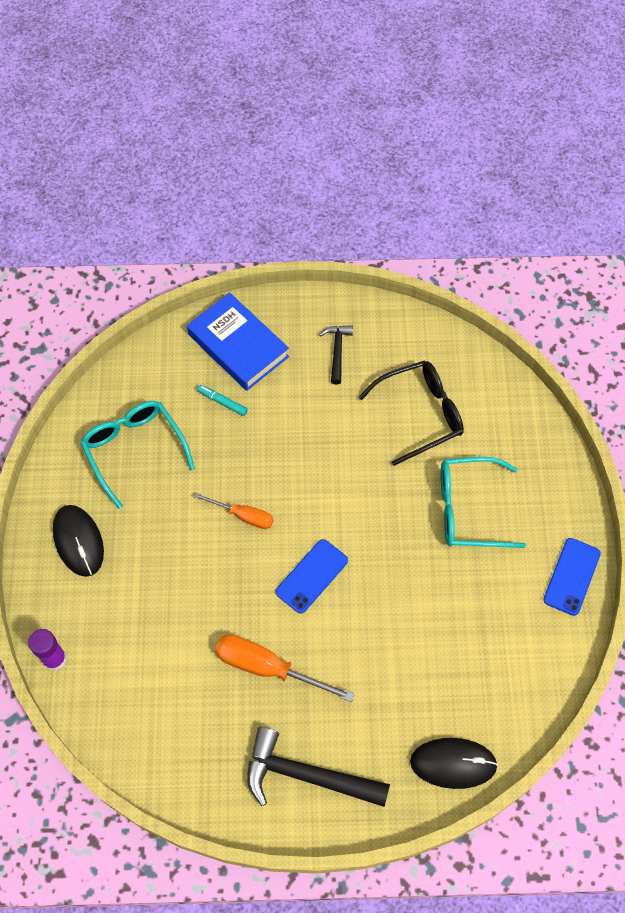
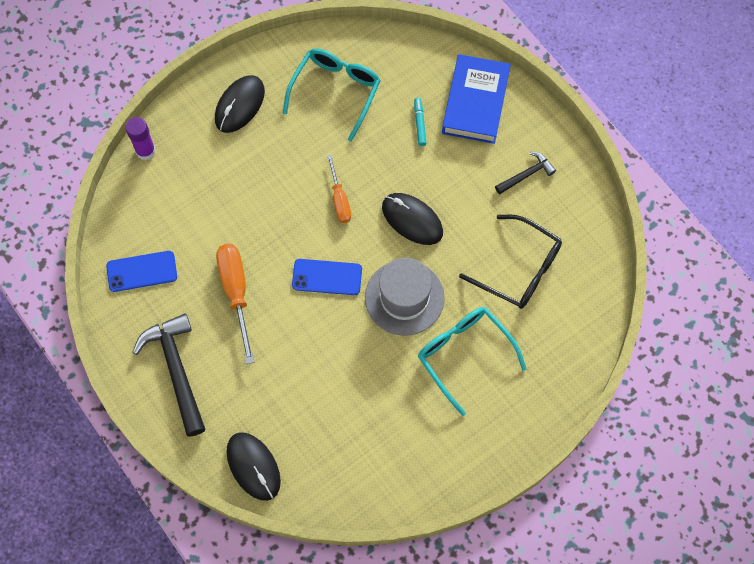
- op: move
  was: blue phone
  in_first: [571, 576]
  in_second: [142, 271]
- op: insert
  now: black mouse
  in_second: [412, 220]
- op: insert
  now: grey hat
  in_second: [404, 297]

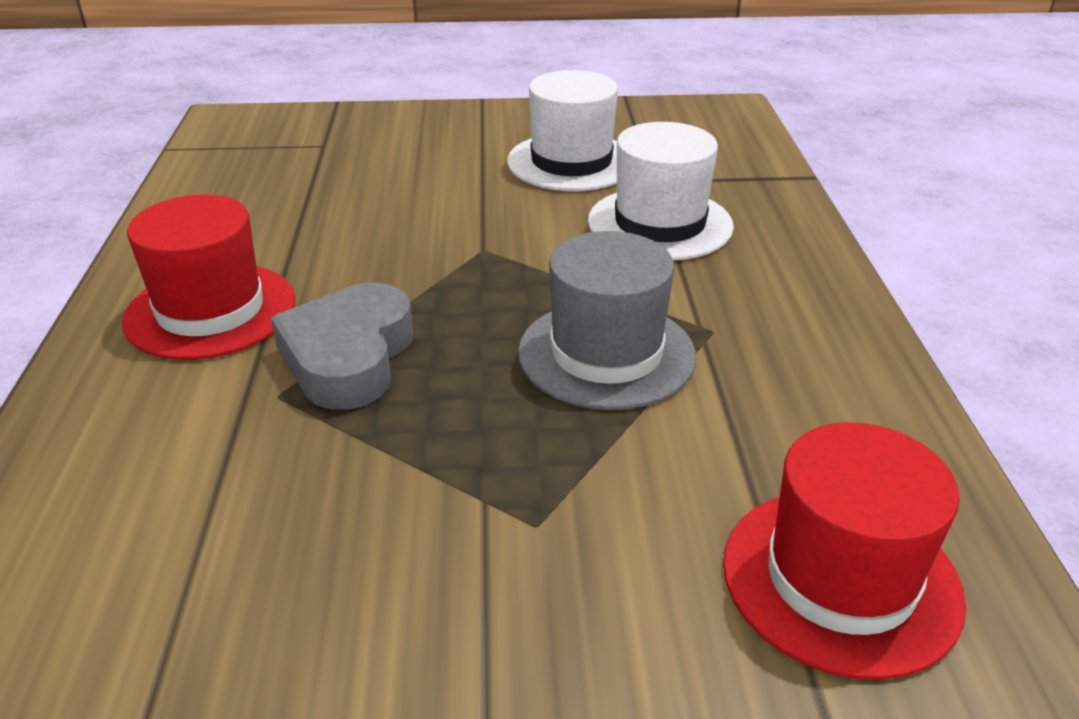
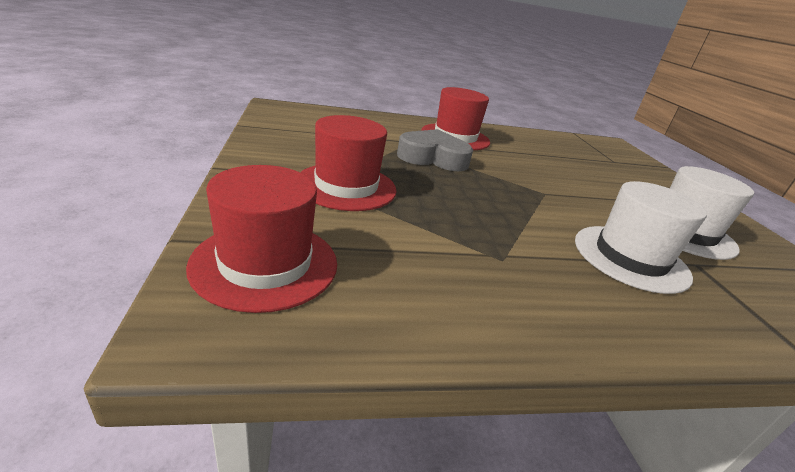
- op: delete
  was: grey hat
  in_first: [606, 354]
- op: insert
  now: red hat
  in_second: [346, 186]

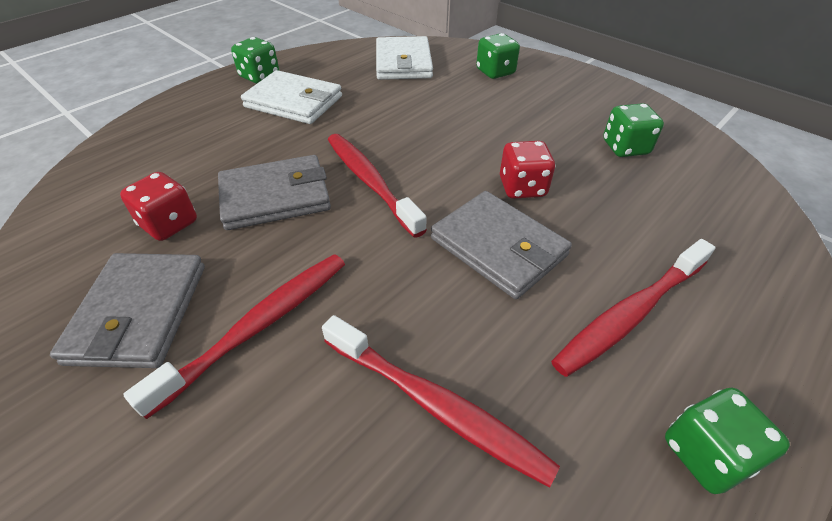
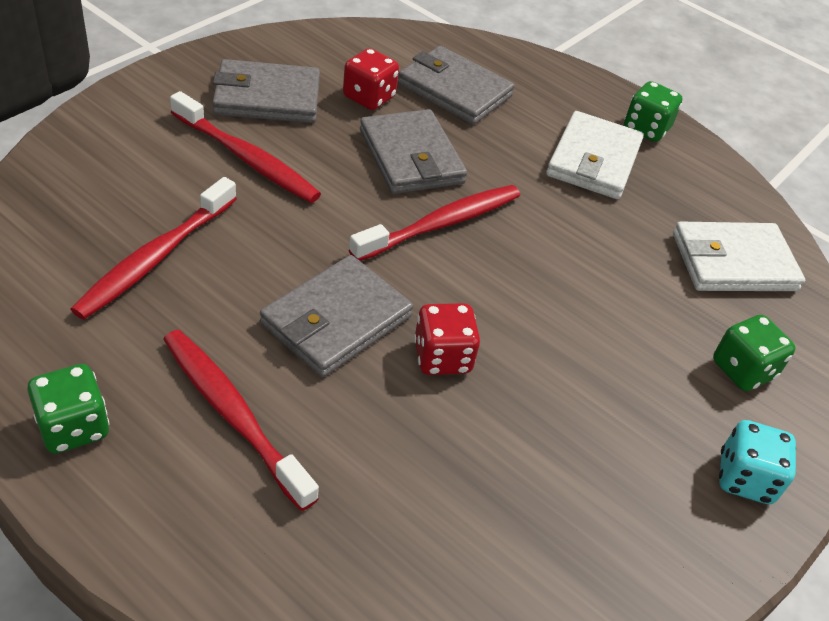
- op: delete
  was: green dice
  in_first: [625, 148]
- op: insert
  now: grey wallet
  in_second: [454, 90]
- op: insert
  now: turquoise dice
  in_second: [745, 478]

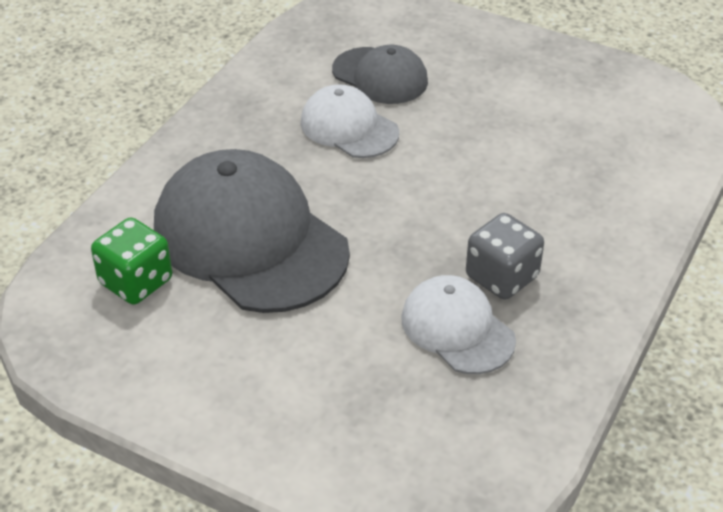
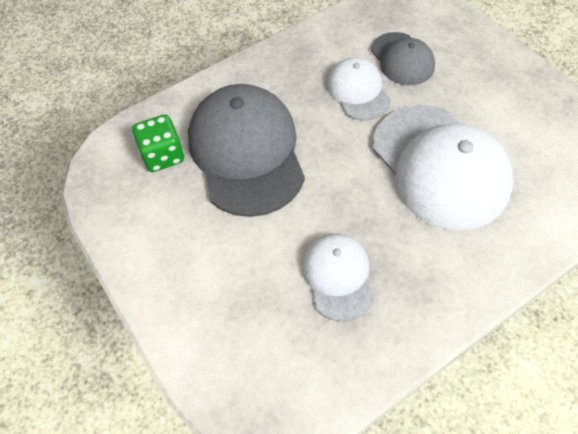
- op: delete
  was: grey dice
  in_first: [501, 277]
- op: insert
  now: white cap
  in_second: [439, 166]

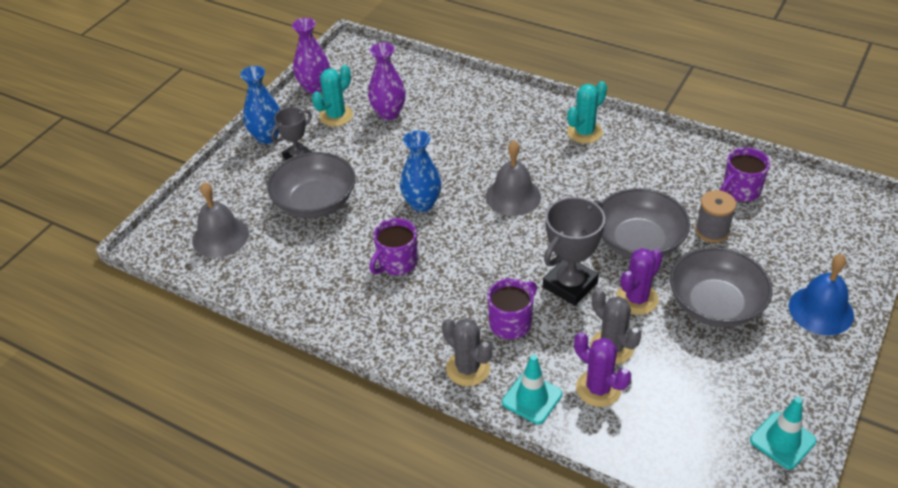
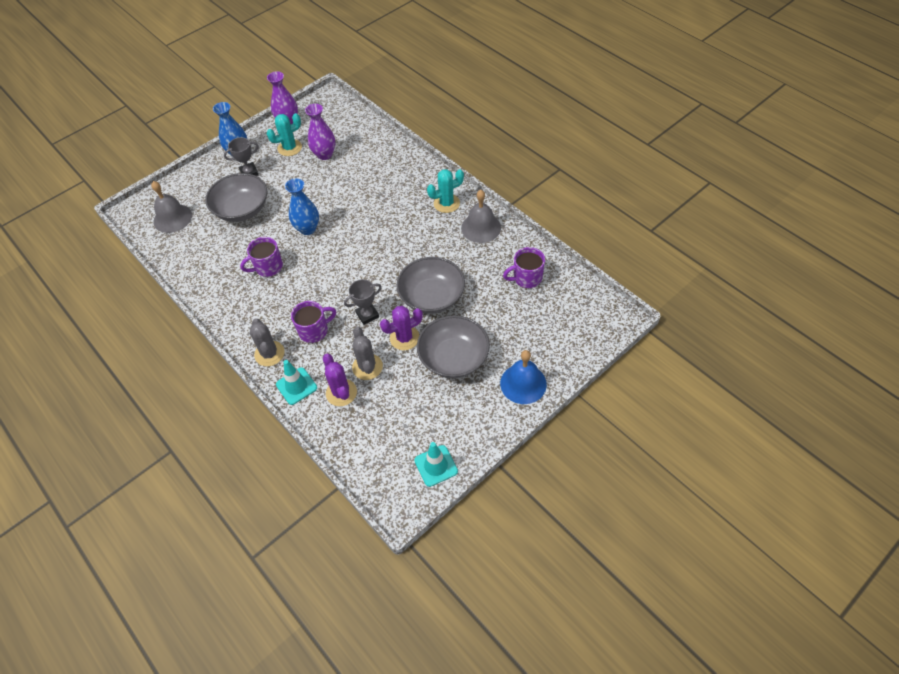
- op: move
  was: grey bell
  in_first: [513, 196]
  in_second: [481, 227]
- op: delete
  was: grey spool
  in_first: [712, 231]
- op: resize
  was: grey trophy
  in_first: [570, 285]
  in_second: [367, 315]
  ratio: 0.62

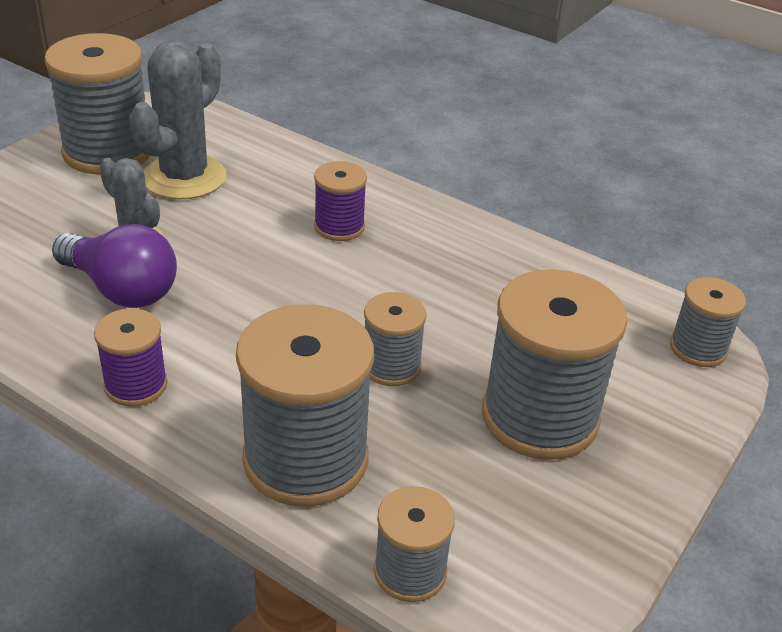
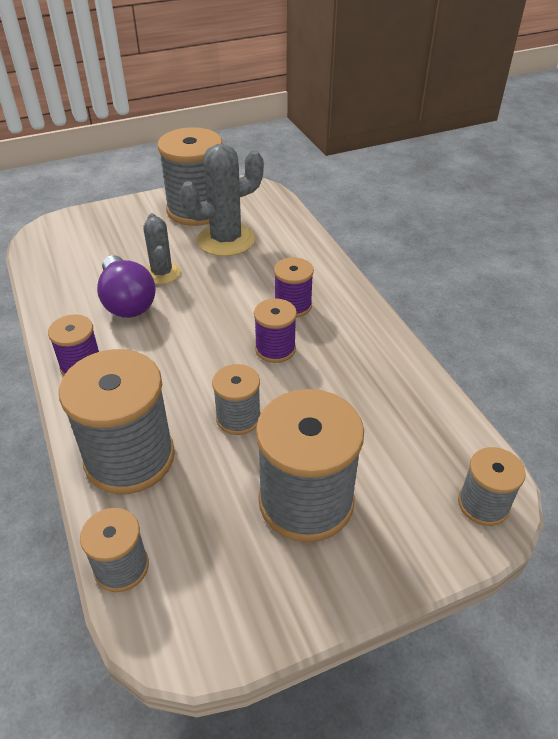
- op: insert
  now: purple spool
  in_second: [275, 349]

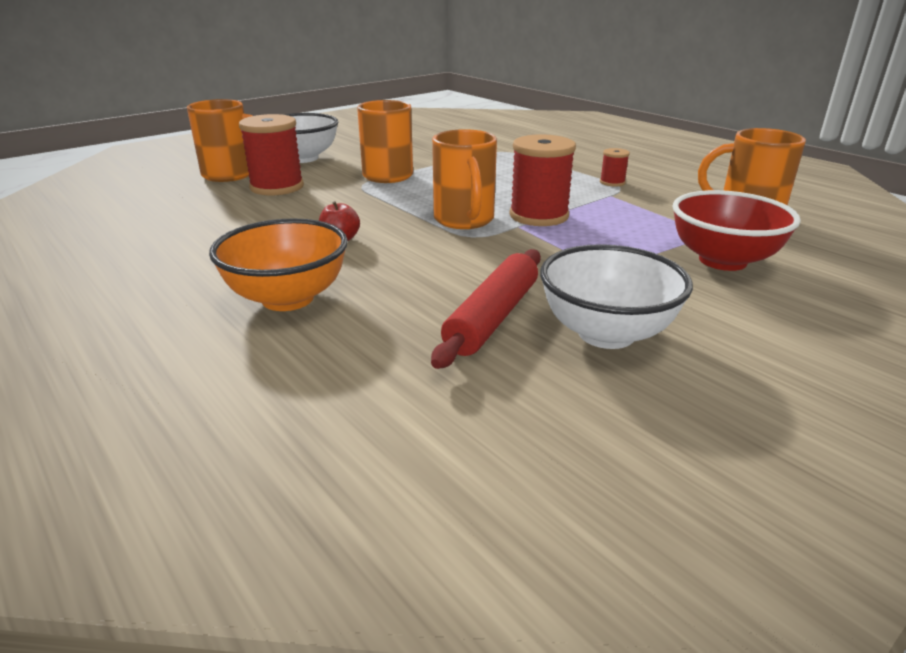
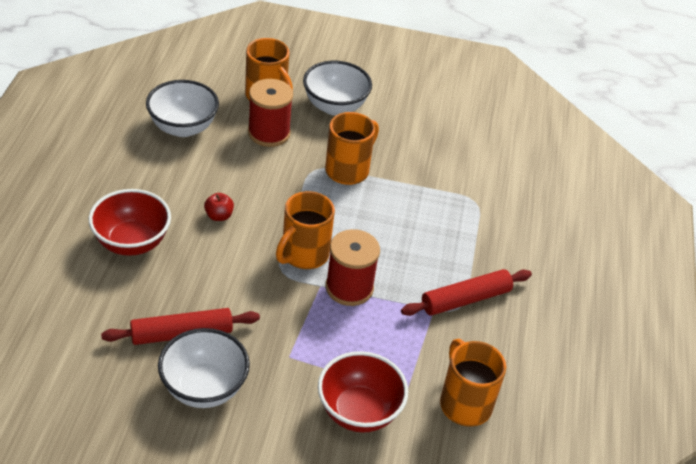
- op: replace
  was: red spool
  now: red rolling pin
  in_first: [612, 182]
  in_second: [465, 299]
- op: recolor
  was: orange bowl
  now: red bowl
  in_first: [288, 298]
  in_second: [132, 242]
- op: insert
  now: white bowl
  in_second: [183, 127]

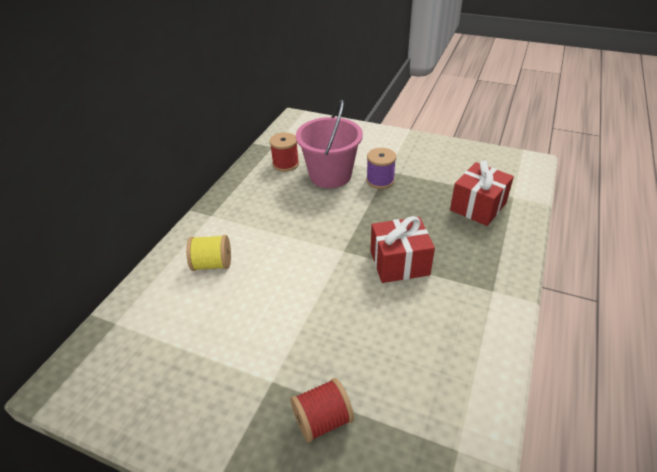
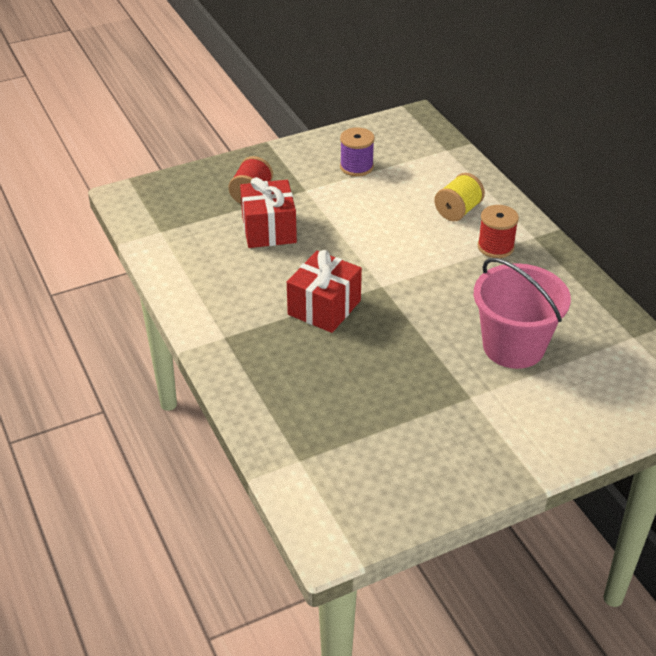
- op: move
  was: red spool
  in_first: [285, 164]
  in_second: [495, 247]
- op: move
  was: purple spool
  in_first: [380, 180]
  in_second: [356, 167]
- op: move
  was: red gift
  in_first: [478, 206]
  in_second: [269, 229]

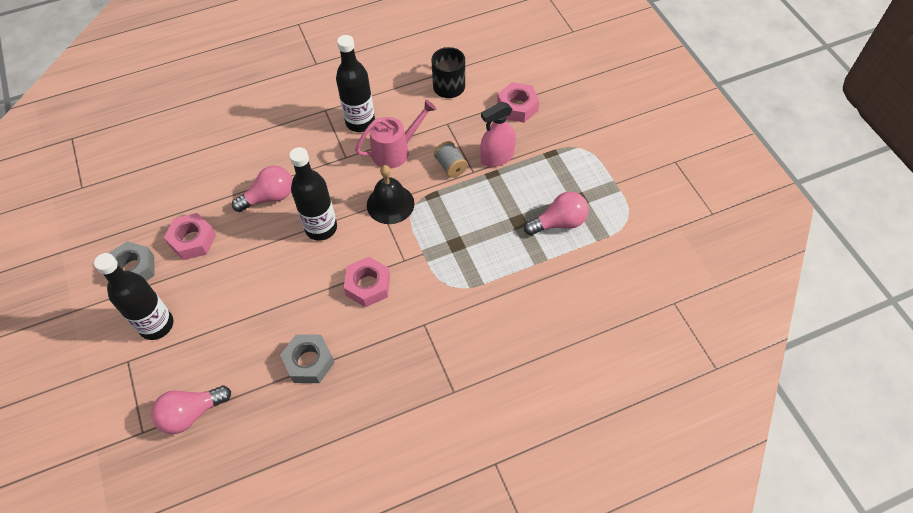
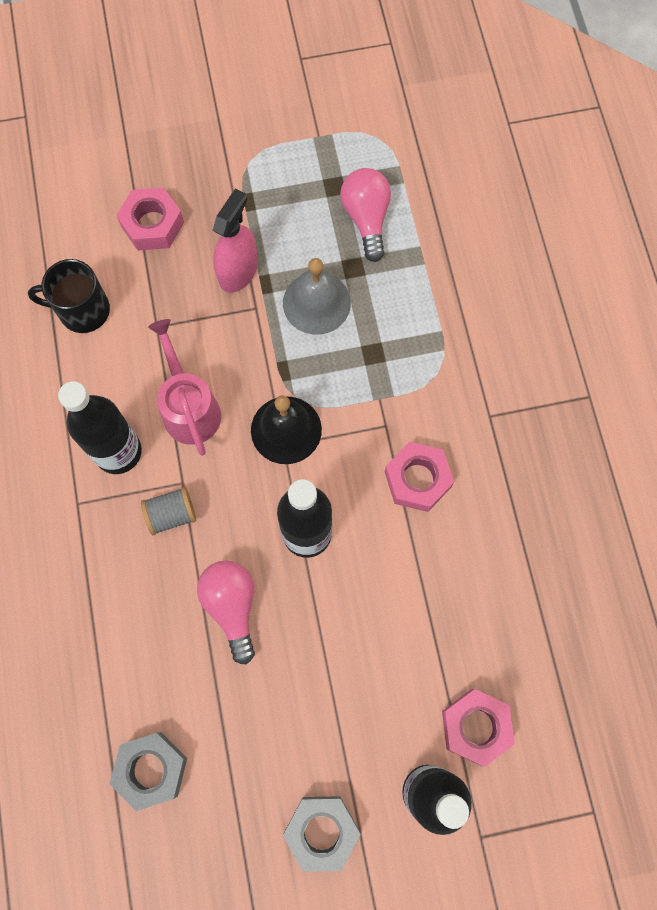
- op: rotate
  was: pink spray bottle
  in_first: [497, 157]
  in_second: [238, 271]
  clockwise: -135
- op: move
  was: grey spool
  in_first: [450, 166]
  in_second: [171, 514]
- op: move
  was: pink nut
  in_first: [192, 240]
  in_second: [475, 727]
- op: move
  was: grey nut
  in_first: [309, 362]
  in_second: [151, 770]
- op: delete
  was: pink light bulb
  in_first: [191, 413]
- op: insert
  now: grey bell
  in_second: [316, 303]

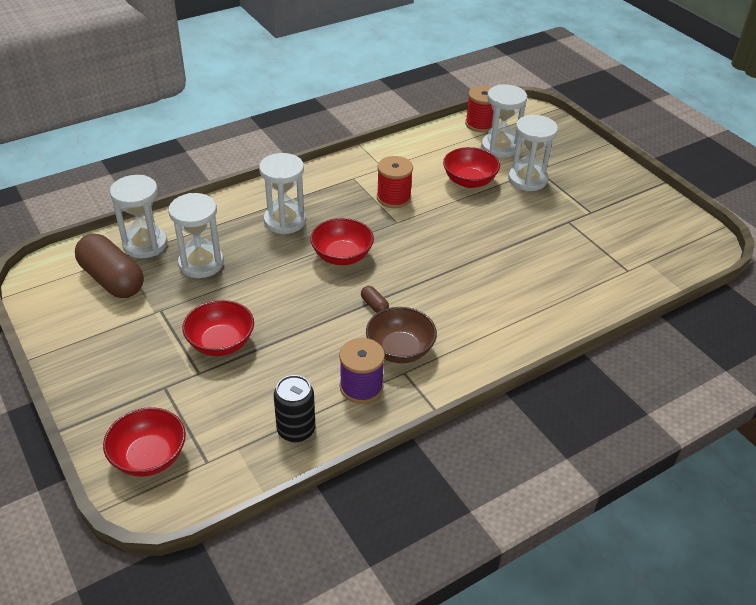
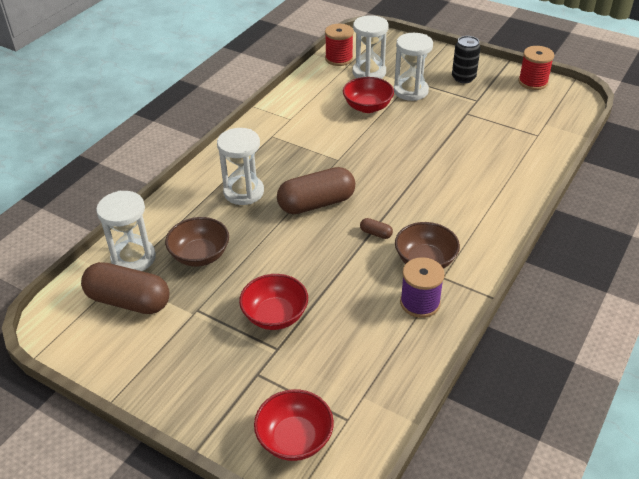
- op: move
  was: red spool
  in_first: [393, 198]
  in_second: [533, 82]
- op: replace
  was: white hourglass
  now: brown bowl
  in_first: [201, 263]
  in_second: [200, 255]
- op: replace
  was: red bowl
  now: brown capsule
  in_first: [342, 256]
  in_second: [316, 203]
- op: move
  was: black can
  in_first: [296, 430]
  in_second: [463, 78]

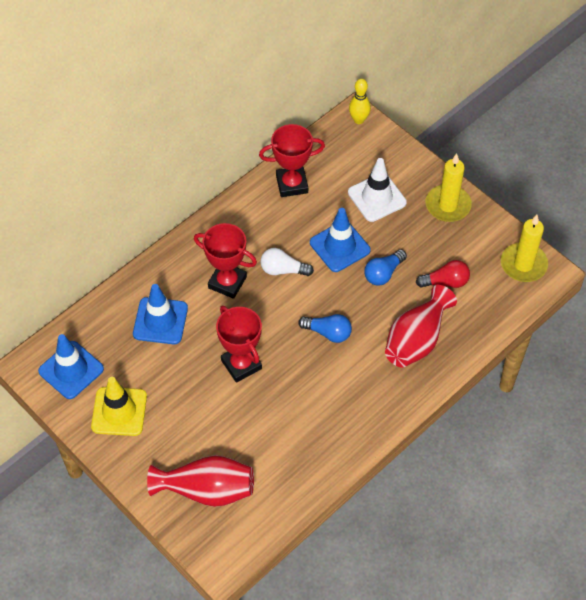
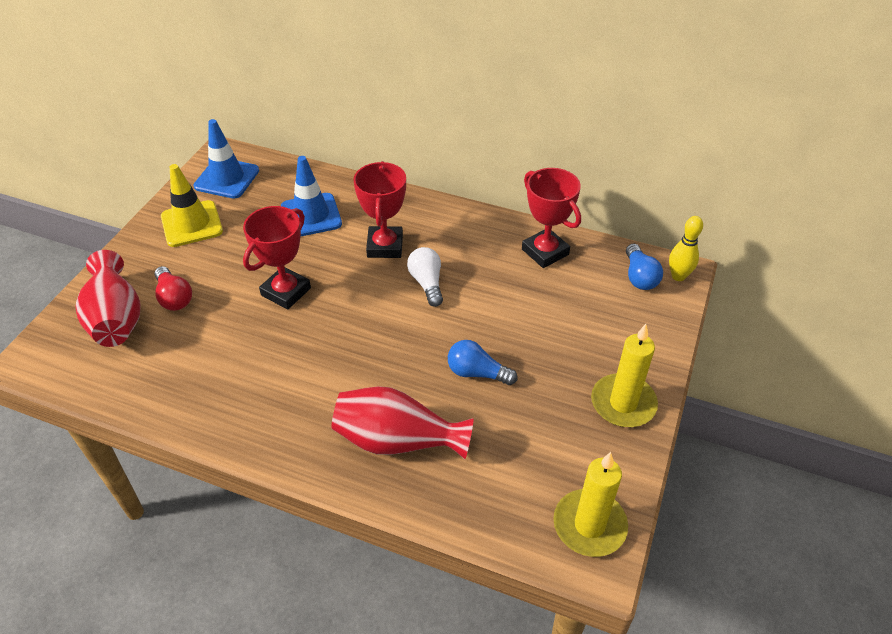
- op: delete
  was: white traffic cone
  in_first: [377, 197]
- op: delete
  was: blue traffic cone
  in_first: [340, 246]
- op: move
  was: red light bulb
  in_first: [445, 282]
  in_second: [174, 298]
- op: move
  was: blue light bulb
  in_first: [328, 333]
  in_second: [639, 277]

